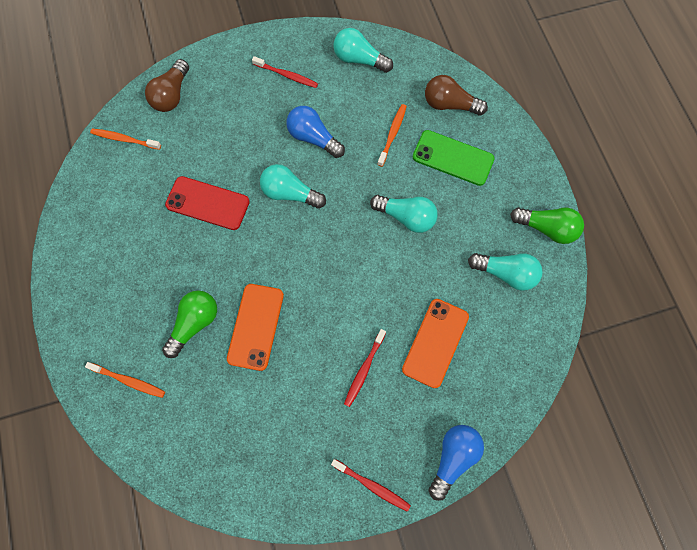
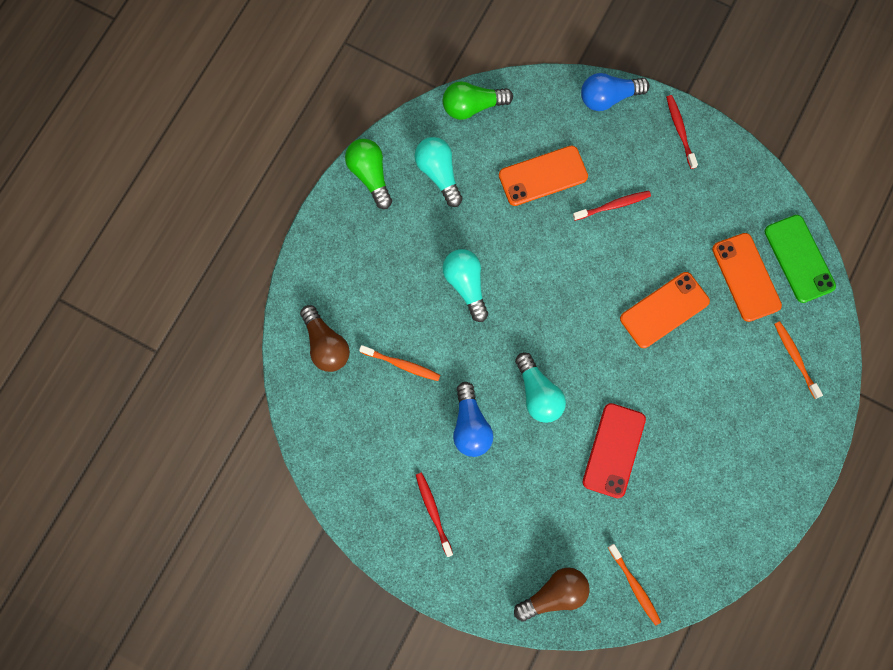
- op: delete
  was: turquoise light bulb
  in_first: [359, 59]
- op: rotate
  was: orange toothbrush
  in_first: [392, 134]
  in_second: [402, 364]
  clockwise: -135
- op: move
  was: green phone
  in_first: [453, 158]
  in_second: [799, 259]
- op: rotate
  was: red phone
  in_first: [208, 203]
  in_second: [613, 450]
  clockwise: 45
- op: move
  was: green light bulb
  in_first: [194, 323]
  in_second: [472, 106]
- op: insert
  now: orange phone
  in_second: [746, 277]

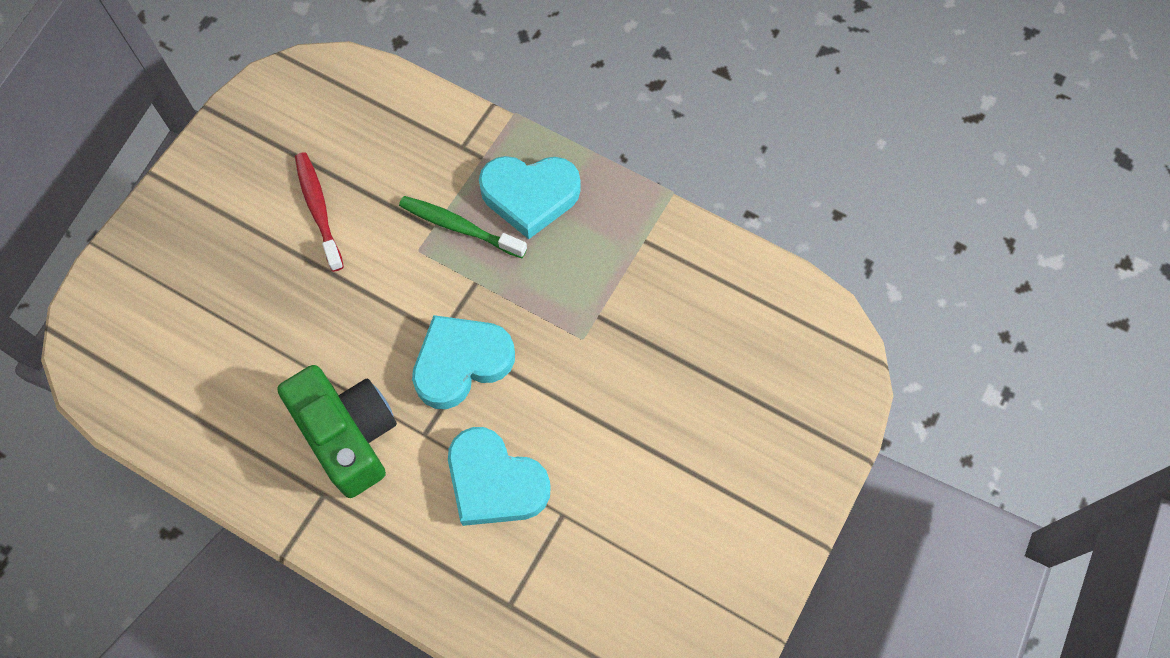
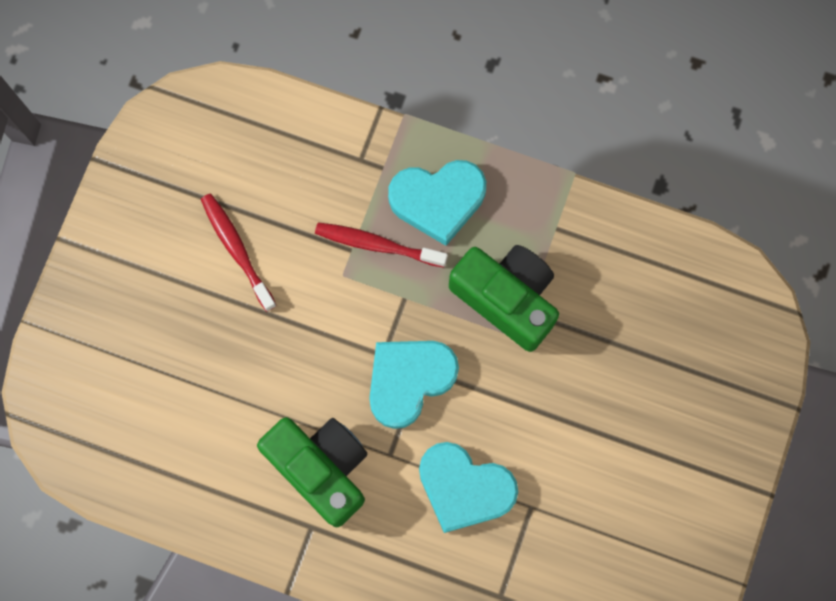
- op: recolor
  was: green toothbrush
  now: red toothbrush
  in_first: [459, 227]
  in_second: [377, 244]
- op: insert
  now: green camera
  in_second: [507, 298]

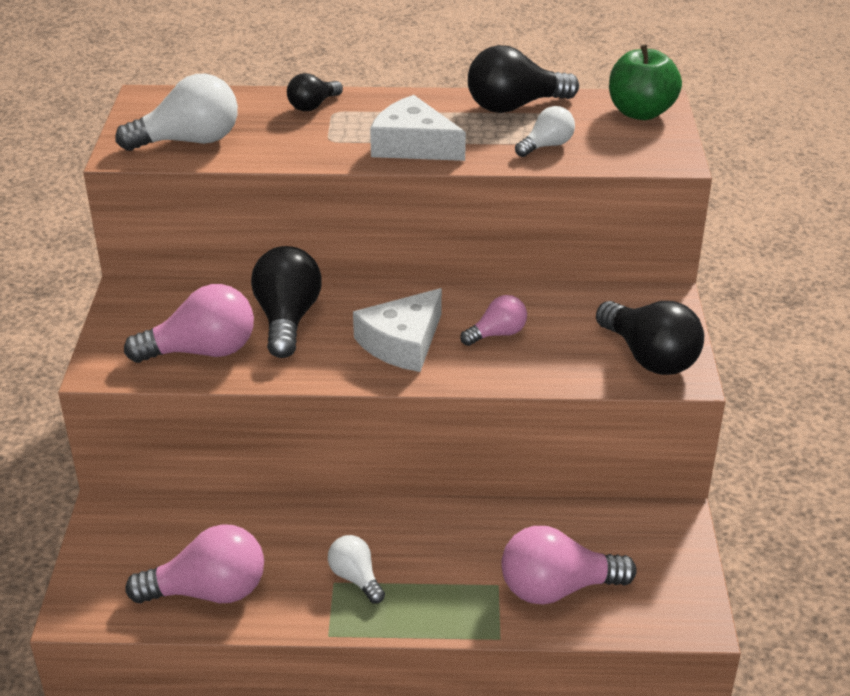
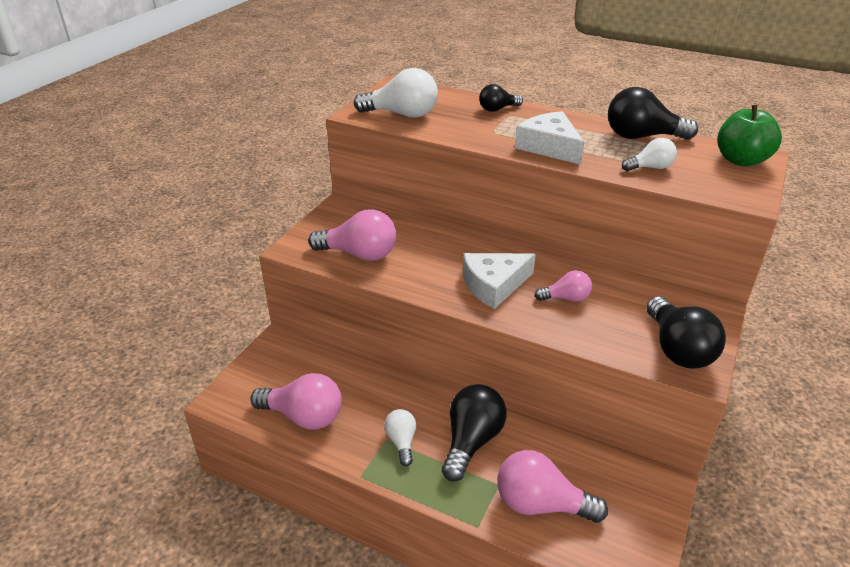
- op: move
  was: black light bulb
  in_first: [287, 319]
  in_second: [471, 441]

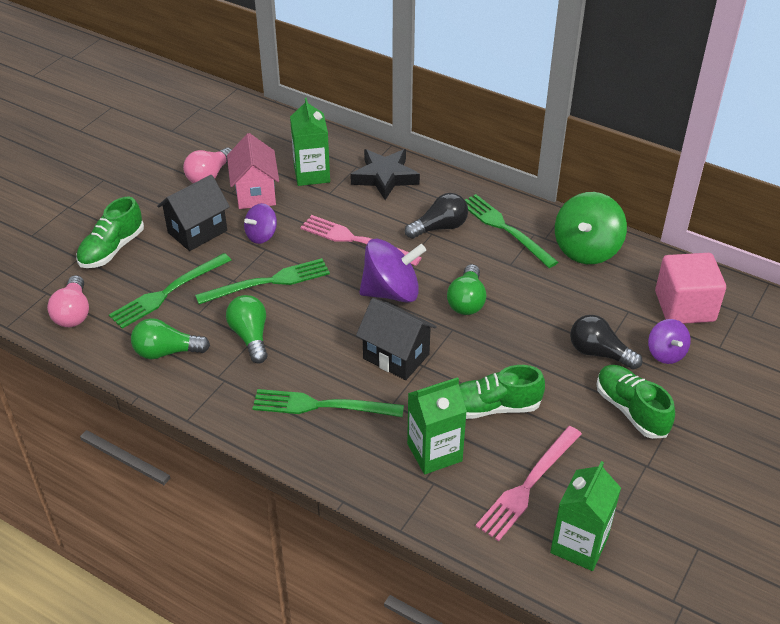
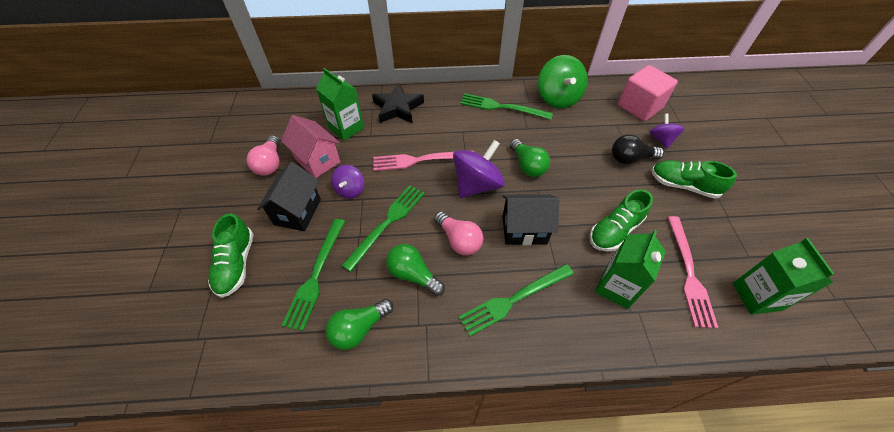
- op: delete
  was: black light bulb
  in_first: [440, 227]
- op: move
  was: pink light bulb
  in_first: [73, 313]
  in_second: [459, 240]
- op: rotate
  was: purple spinning top
  in_first: [666, 353]
  in_second: [661, 139]
  clockwise: -135

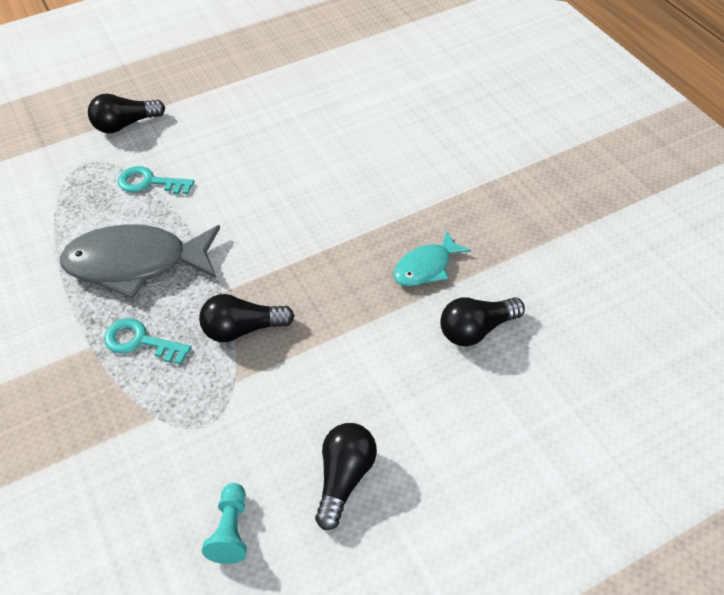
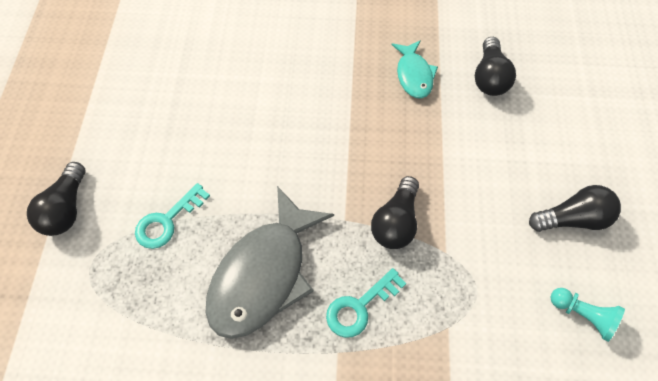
- op: rotate
  was: black light bulb
  in_first: [344, 478]
  in_second: [573, 219]
  clockwise: 120

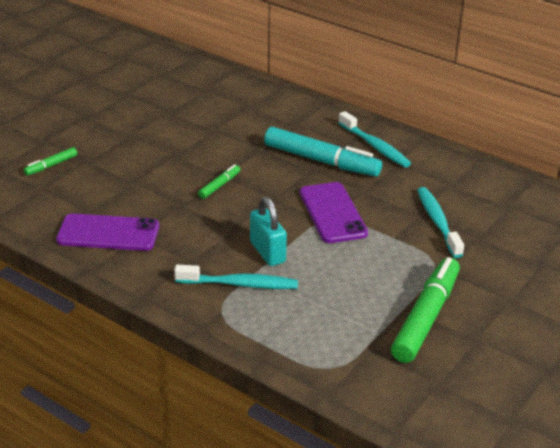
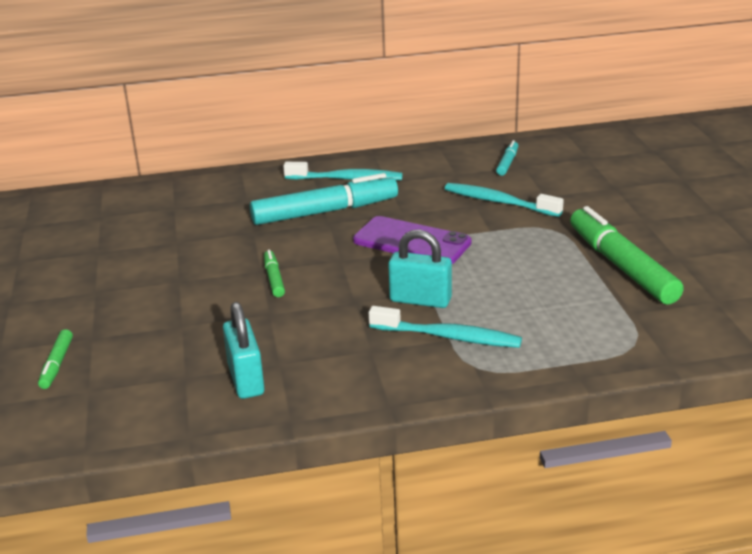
- op: replace
  was: purple phone
  now: turquoise padlock
  in_first: [108, 233]
  in_second: [246, 379]
- op: rotate
  was: turquoise toothbrush
  in_first: [240, 284]
  in_second: [449, 337]
  clockwise: 60
- op: insert
  now: turquoise marker
  in_second: [507, 163]

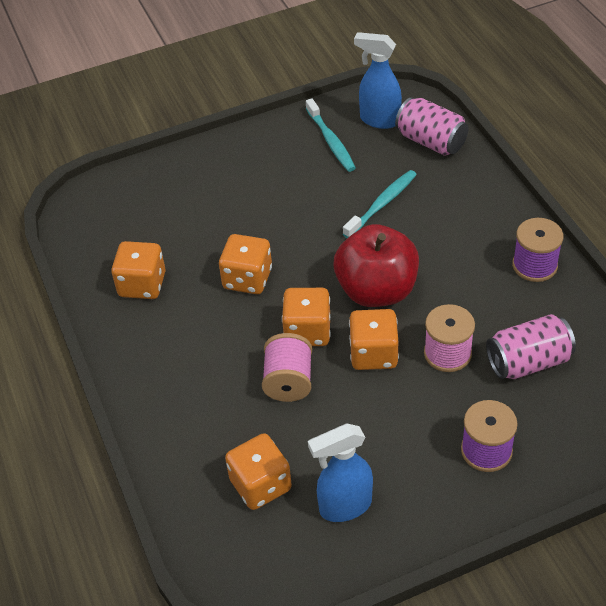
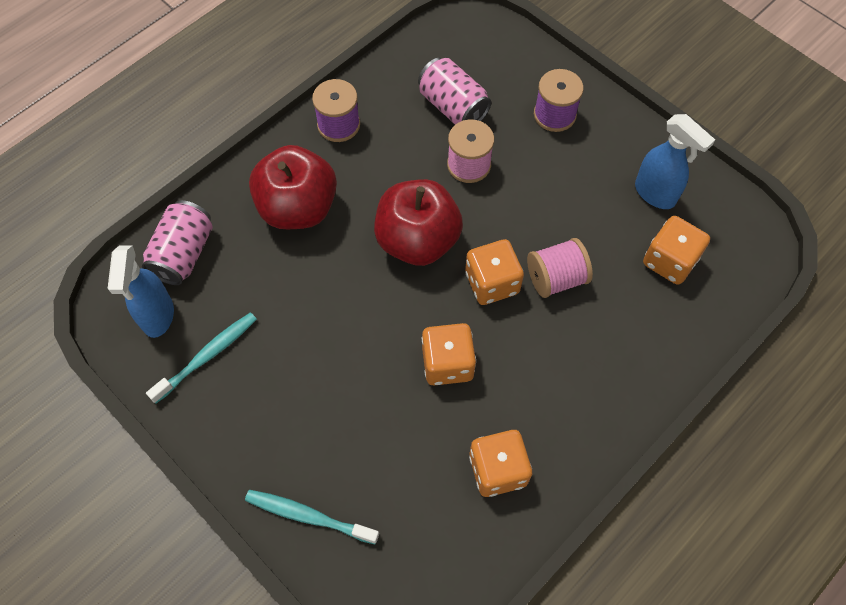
- op: move
  was: turquoise toothbrush
  in_first: [382, 204]
  in_second: [308, 516]
- op: delete
  was: orange dice
  in_first: [373, 354]
- op: insert
  now: red apple
  in_second: [298, 208]

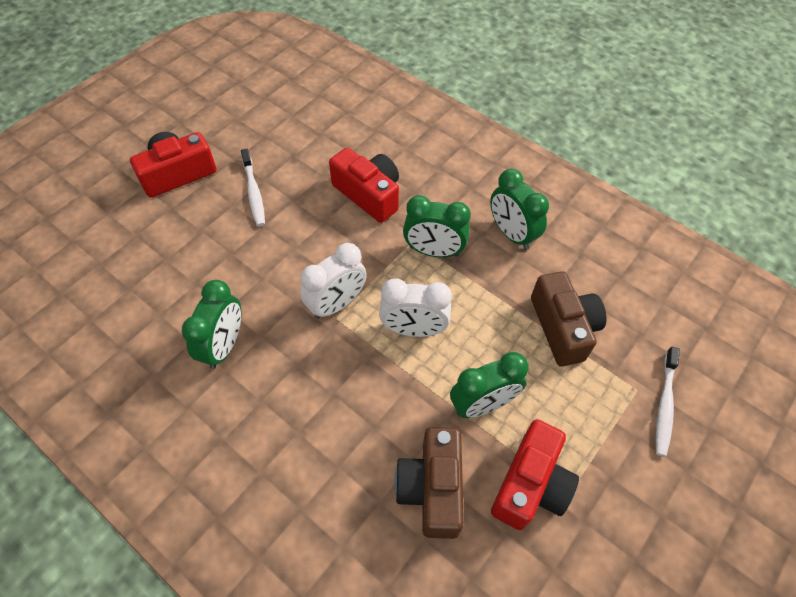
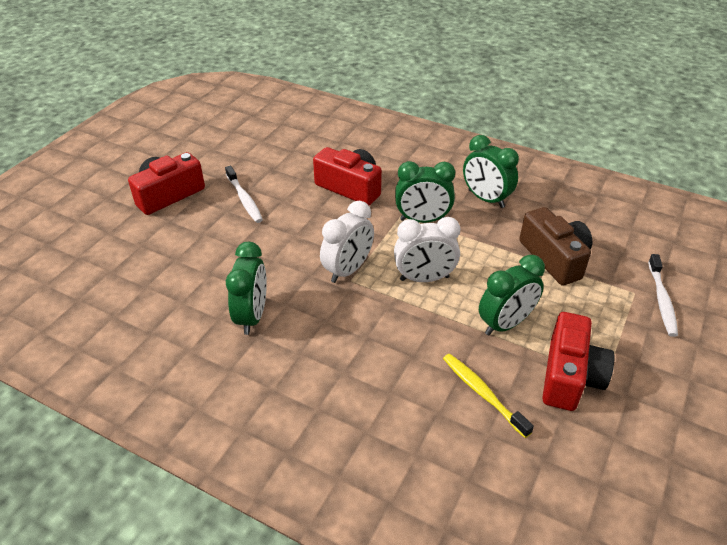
- op: replace
  was: brown camera
  now: yellow toothbrush
  in_first: [432, 488]
  in_second: [482, 394]

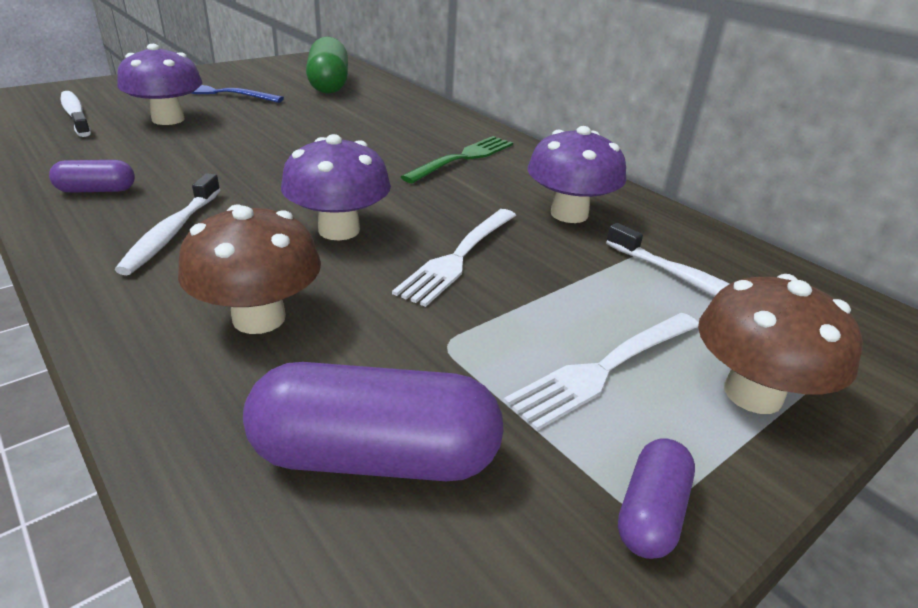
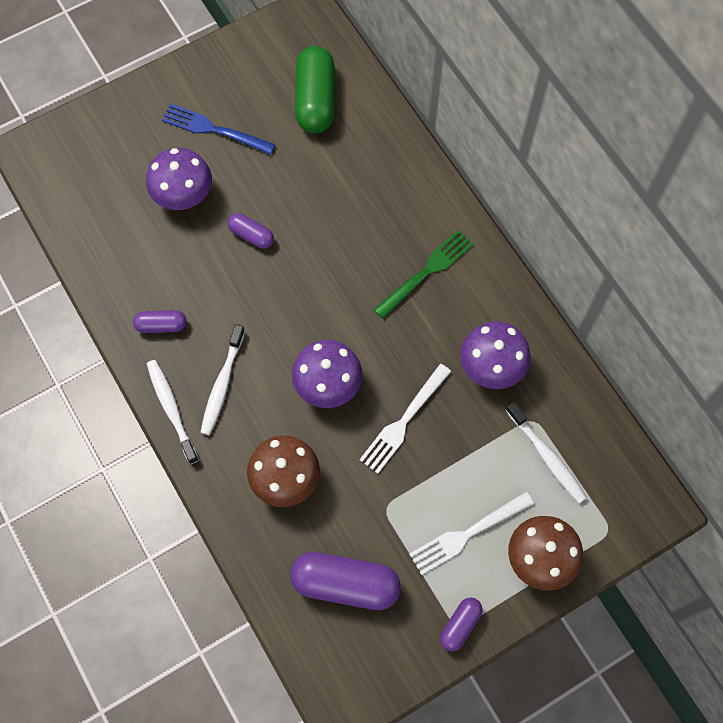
- op: move
  was: white toothbrush
  in_first: [75, 115]
  in_second: [171, 409]
- op: insert
  now: purple capsule
  in_second: [251, 235]

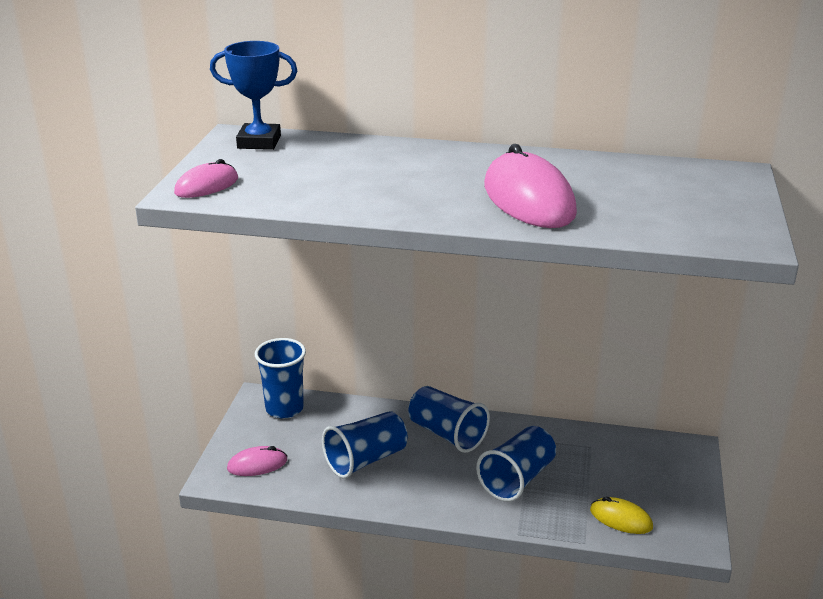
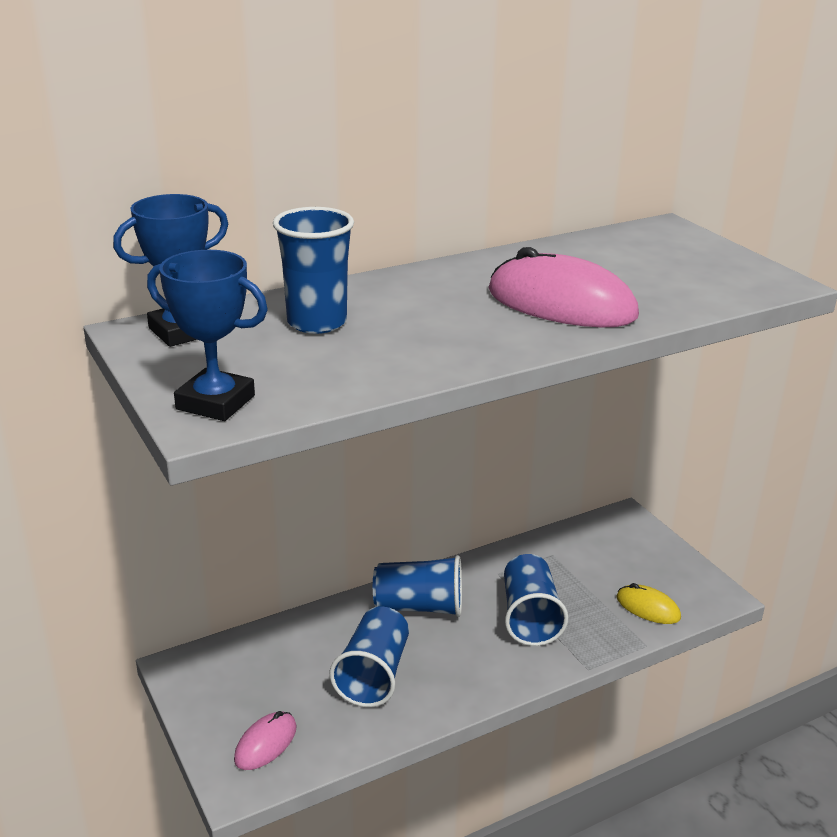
- op: replace
  was: pink mouse
  now: blue trophy
  in_first: [206, 186]
  in_second: [215, 402]
- op: move
  was: blue cup
  in_first: [284, 408]
  in_second: [317, 322]
- op: rotate
  was: yellow mouse
  in_first: [621, 519]
  in_second: [648, 608]
  clockwise: 45

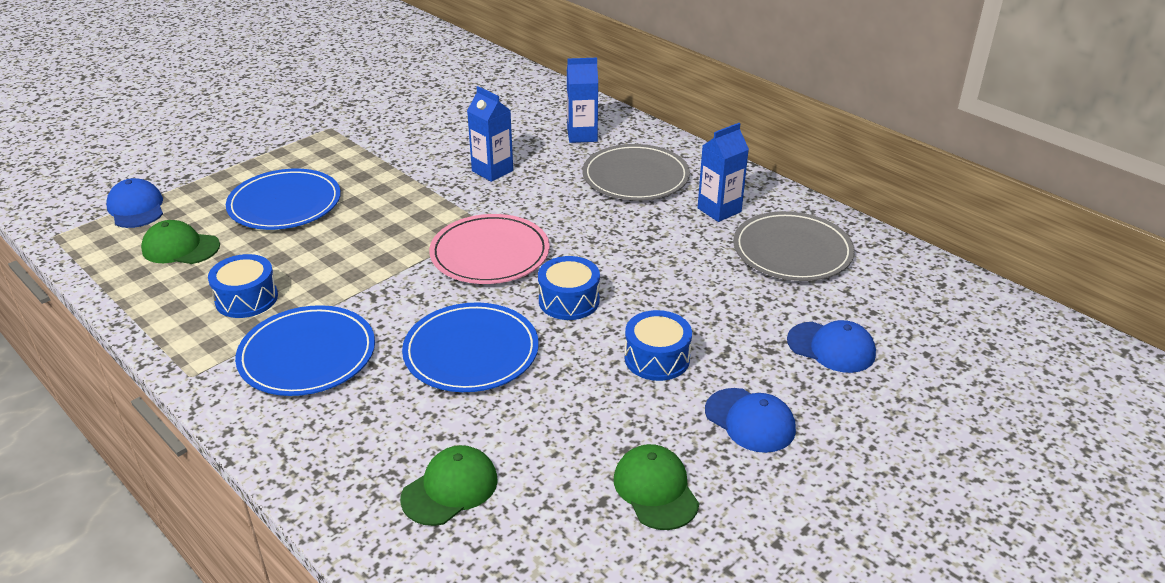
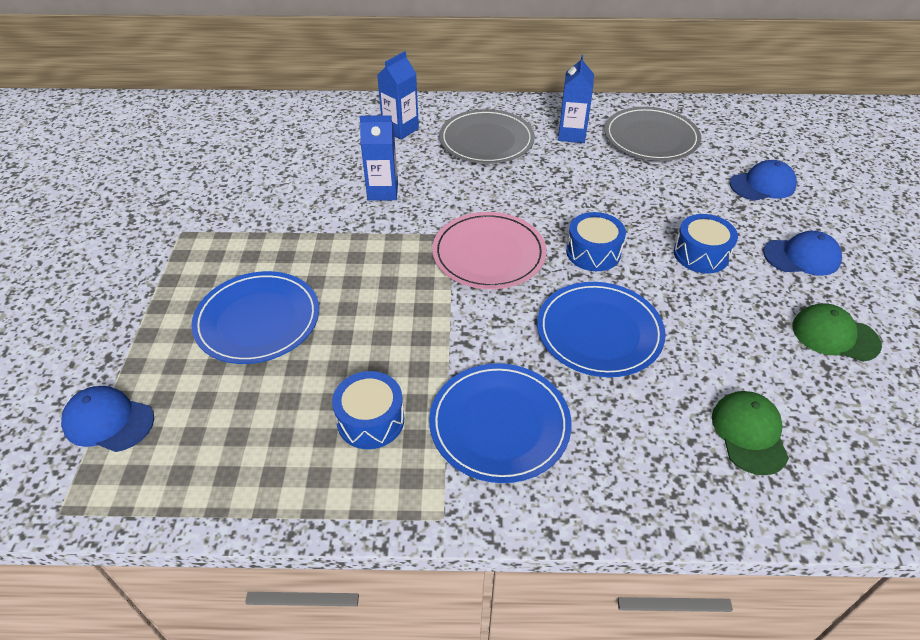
- op: delete
  was: green cap
  in_first: [180, 248]

